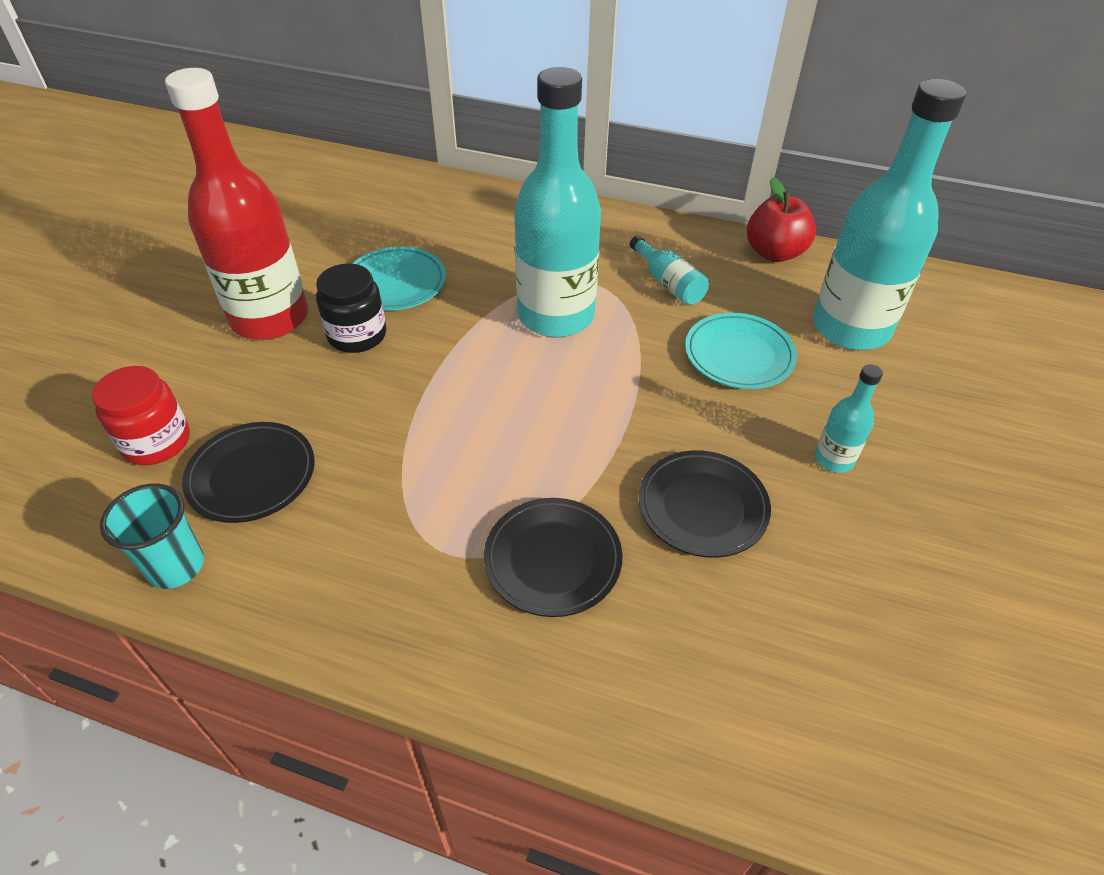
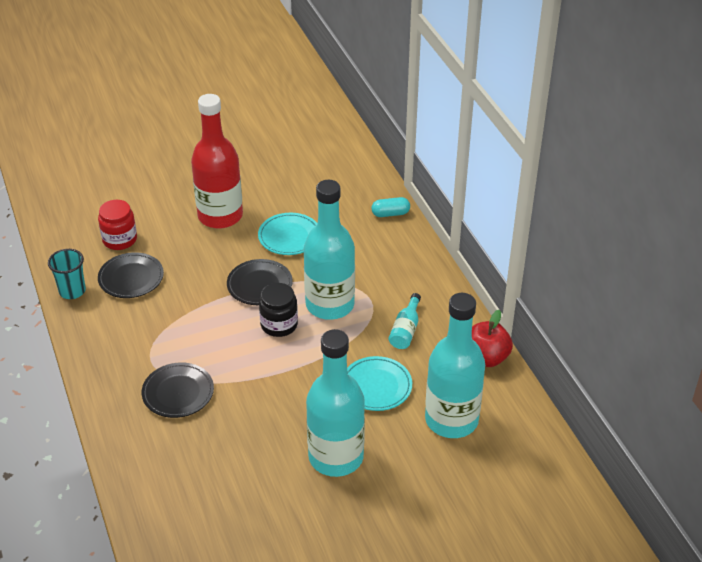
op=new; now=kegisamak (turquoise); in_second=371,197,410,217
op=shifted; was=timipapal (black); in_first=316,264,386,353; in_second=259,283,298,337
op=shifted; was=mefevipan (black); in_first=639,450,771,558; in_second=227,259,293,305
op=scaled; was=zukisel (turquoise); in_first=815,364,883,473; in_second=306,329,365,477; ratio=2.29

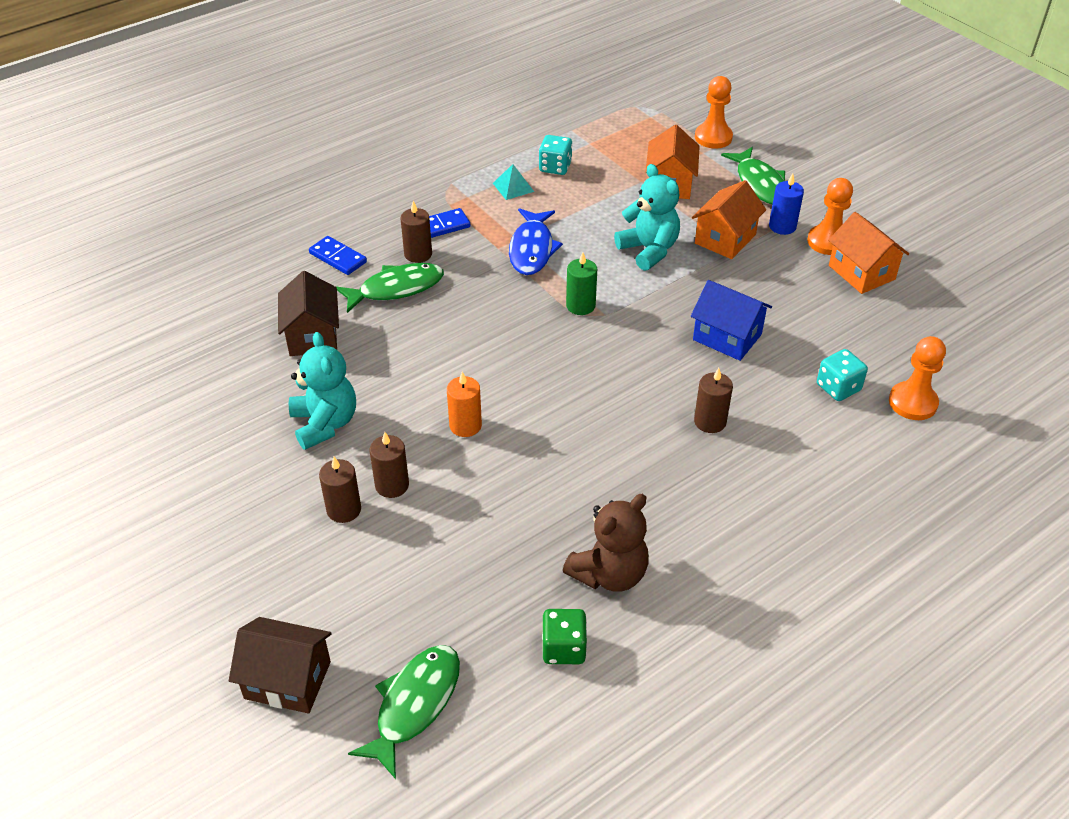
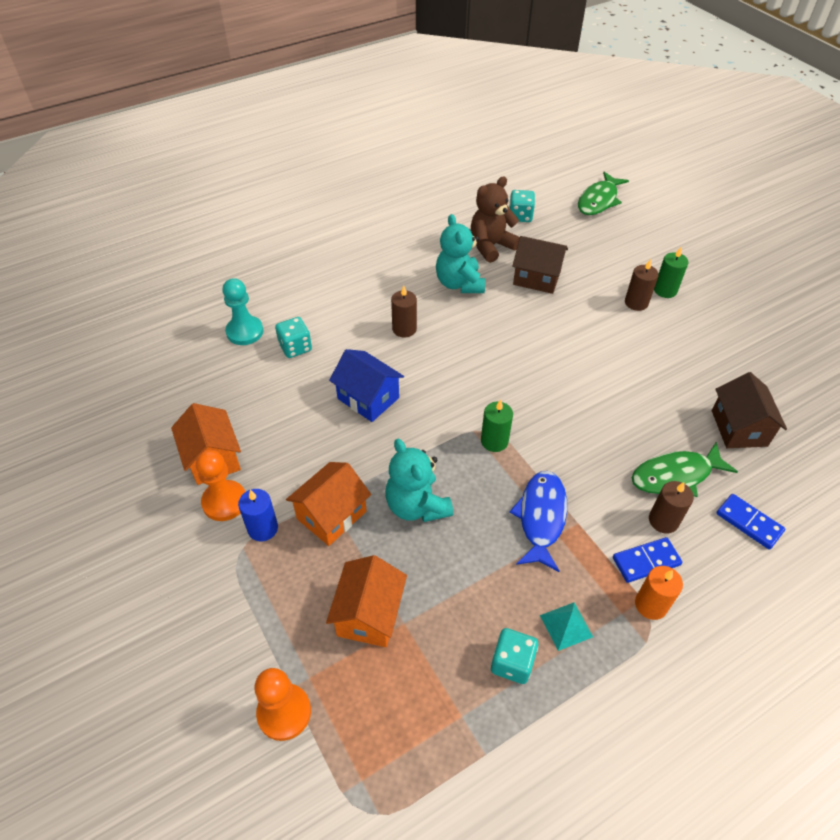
op=gone; was=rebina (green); in_first=721,147,785,205
op=shifted; was=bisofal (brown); in_first=229,617,332,714; in_second=512,236,568,294
op=shifted; was=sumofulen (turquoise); in_first=289,332,356,450; in_second=436,214,485,293
op=shifted; was=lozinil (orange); in_first=447,372,482,437; in_second=635,566,683,620
op=repainted; was=lozinil (brown); now=lozinil (green); in_first=319,457,361,523; in_second=654,247,688,298
op=repainted; was=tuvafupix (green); now=tuvafupix (turquoise); in_first=542,609,587,664; in_second=509,190,535,222
op=repainted; was=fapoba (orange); now=fapoba (turquoise); in_first=889,336,946,420; in_second=222,278,263,345

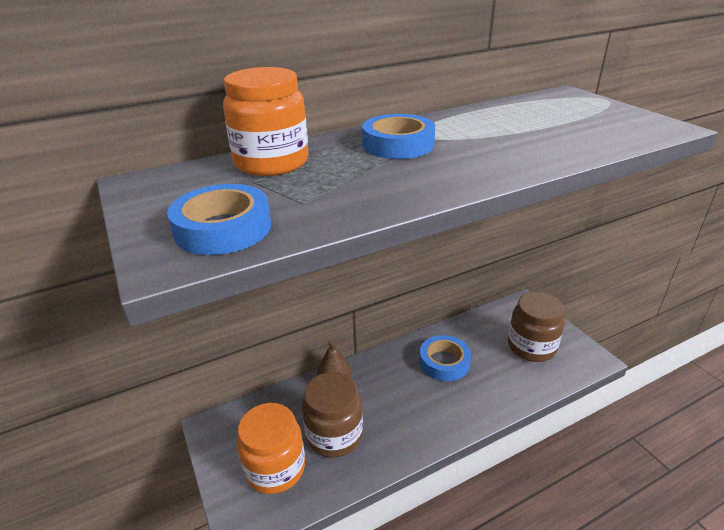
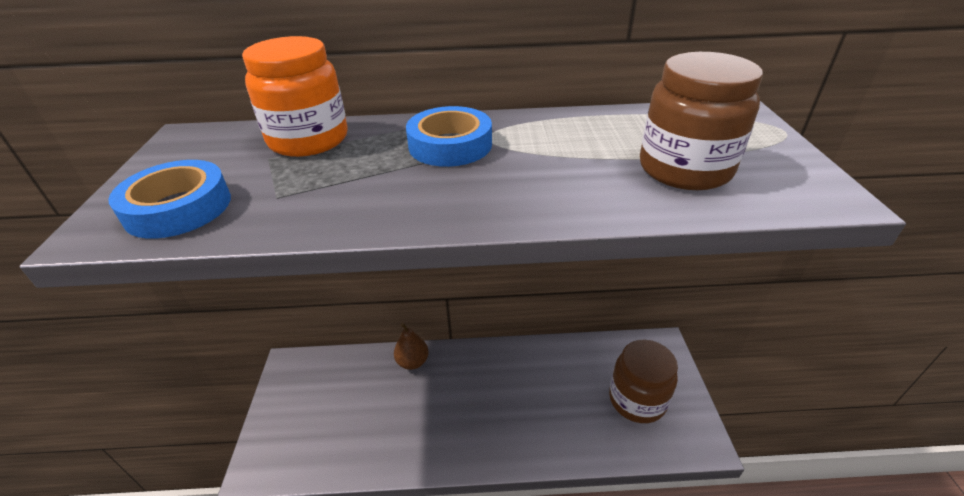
op=gone; was=timipapal (orange); in_first=237,403,305,494
op=gone; was=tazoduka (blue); in_first=419,335,471,381
op=shifted; was=timipapal (brown); in_first=302,372,363,458; in_second=640,52,763,190

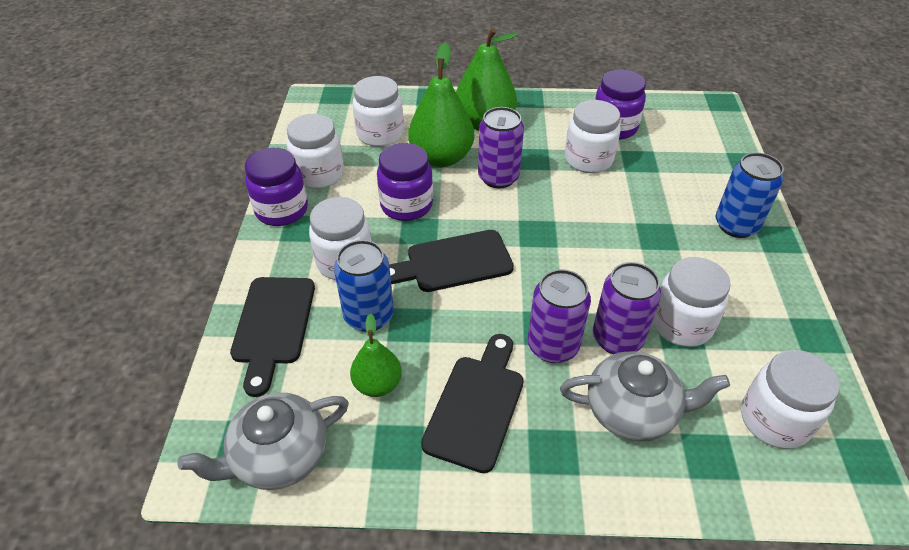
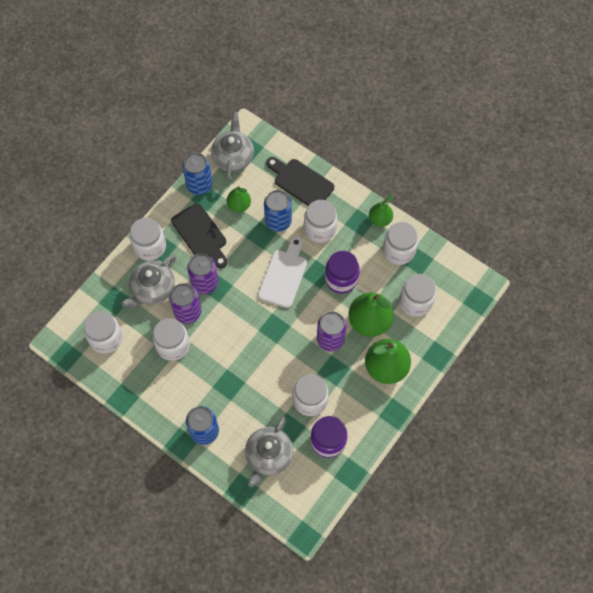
op=new; now=timipapal (white); in_second=130,218,166,261
op=new; now=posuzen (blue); in_second=182,153,213,195
op=new; now=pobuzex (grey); in_second=245,416,294,487
op=swapped; was=timipapal (purple); now=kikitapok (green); in_first=245,148,308,226; in_second=369,195,393,227
op=repainted; was=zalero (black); now=zalero (white); in_first=389,230,514,292; in_second=258,236,307,308

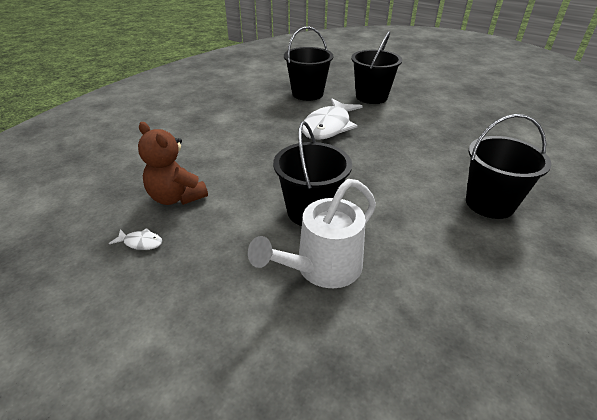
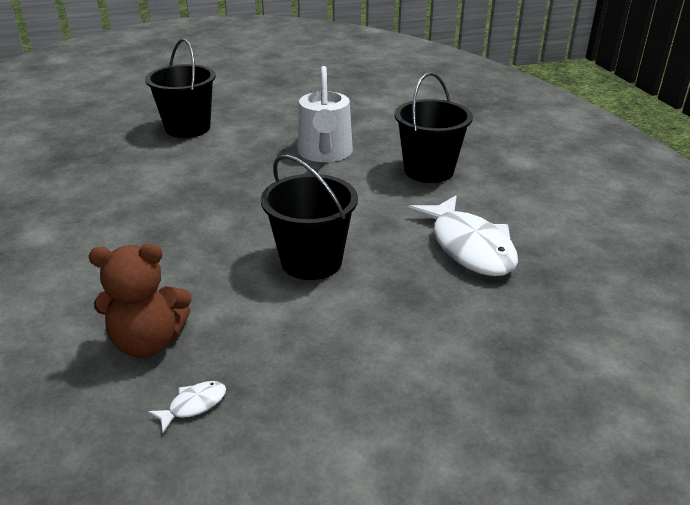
op=gone; was=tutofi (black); in_first=284,27,333,101
op=shifted; was=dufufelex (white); in_first=248,179,376,288; in_second=298,66,353,162
op=shifted; was=rebina (white); in_first=302,98,363,140; in_second=407,195,518,276

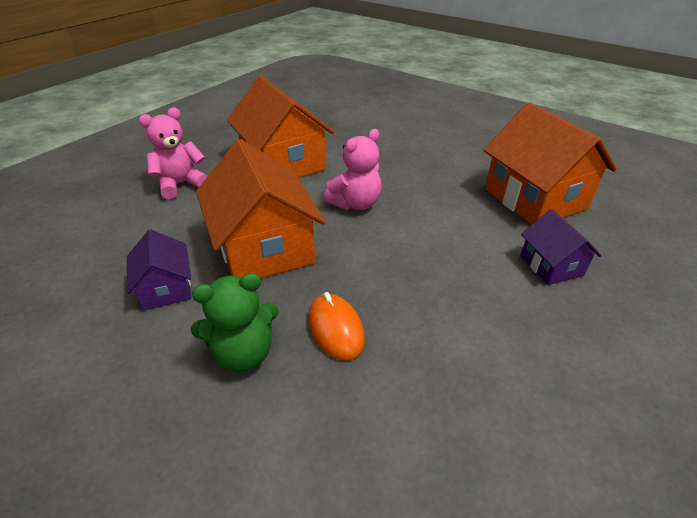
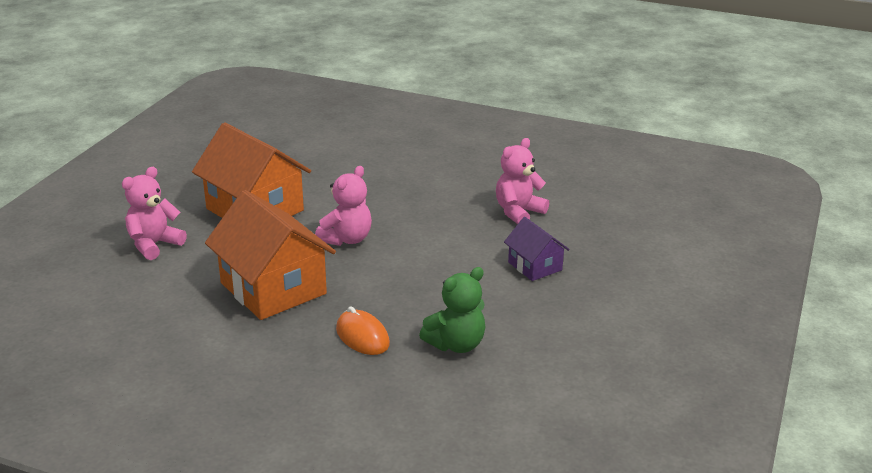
op=gone; was=bisofal (purple); in_first=127,229,191,311
op=shifted; was=sumofulen (green); in_first=191,273,279,372; in_second=419,267,485,353
op=swapped; was=bisofal (orange); now=sumofulen (pink); in_first=484,102,617,225; in_second=496,138,549,224

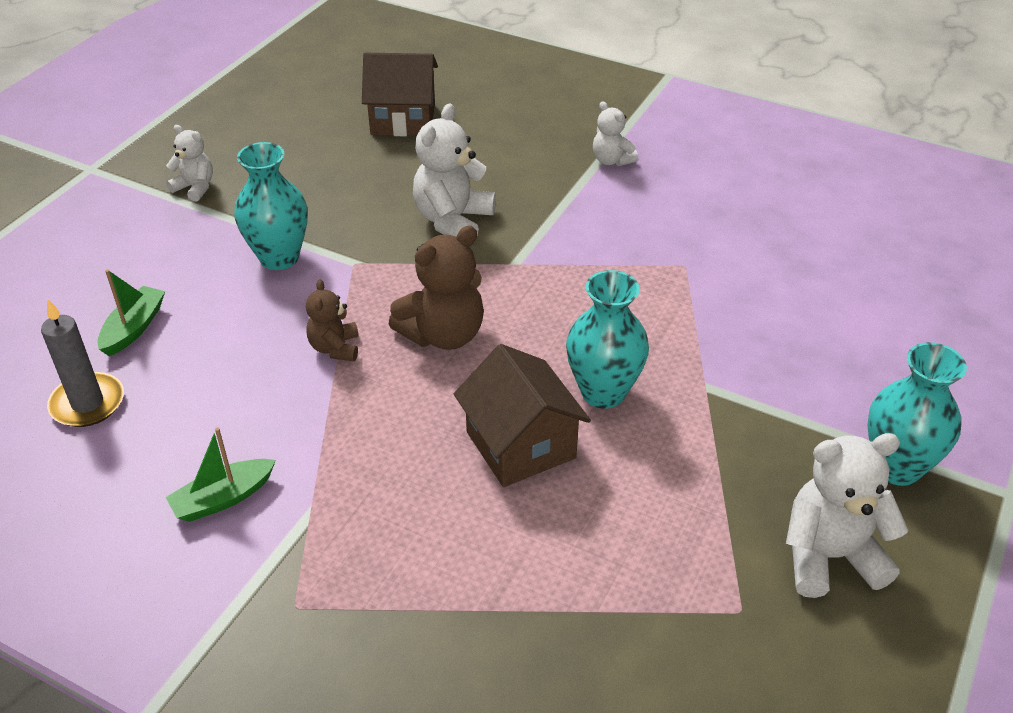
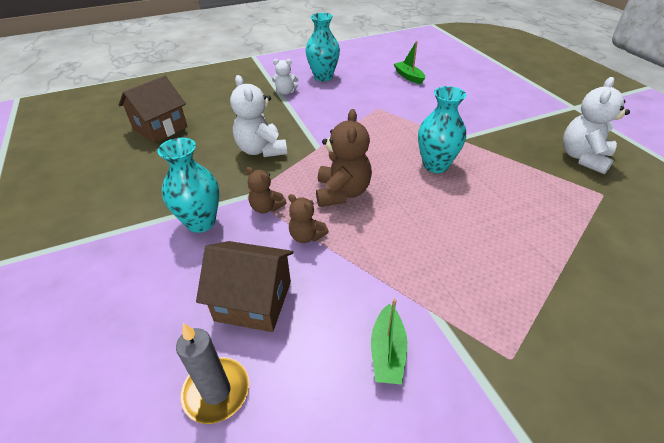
op=gone; was=sumofulen (white); in_first=166,125,213,202
op=new; now=sumofulen (brown); in_second=246,167,287,214
op=shifted; was=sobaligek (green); in_first=97,269,165,356; in_second=394,41,425,84
op=shifted; was=bisofal (brown); in_first=454,344,591,487; in_second=196,241,293,332
op=shifted; was=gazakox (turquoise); in_first=867,342,967,486; in_second=306,13,340,81

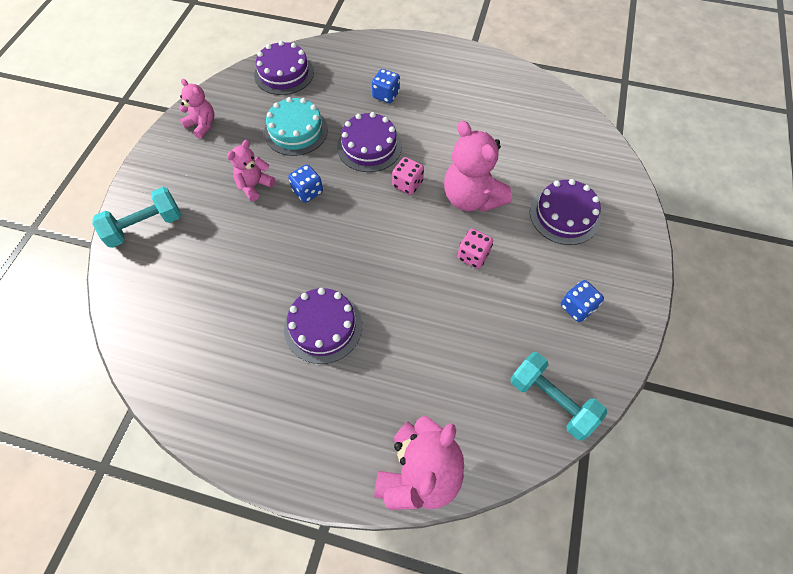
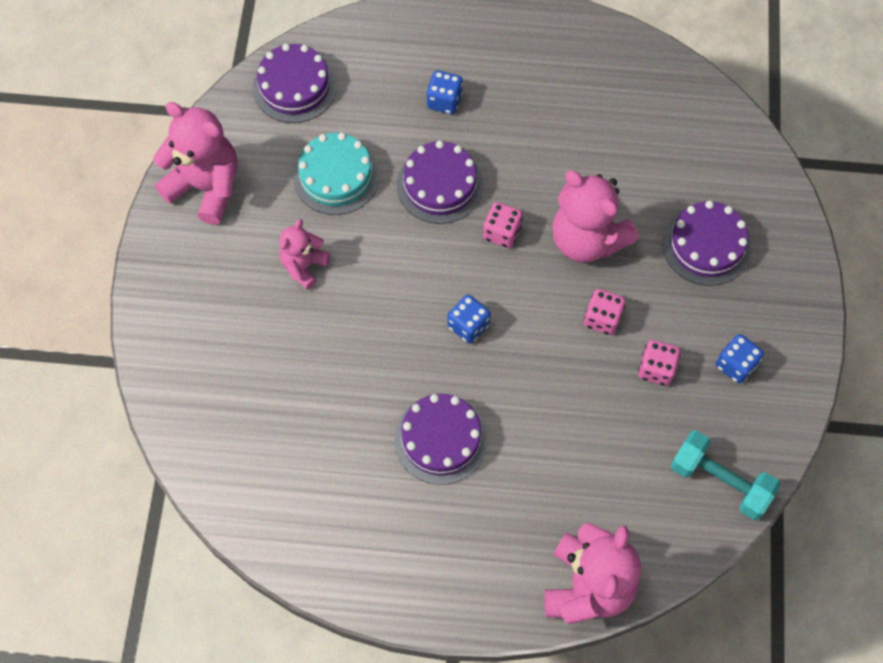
op=gone; was=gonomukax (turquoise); in_first=92,187,181,248
op=new; now=tuvafupix (pink); in_second=638,340,681,386
op=shifted; was=tuvafupix (blue); in_first=288,164,323,203; in_second=447,294,491,344
op=scaled; was=sumofulen (pink); in_first=179,79,214,139; in_second=153,102,238,225; ratio=1.77

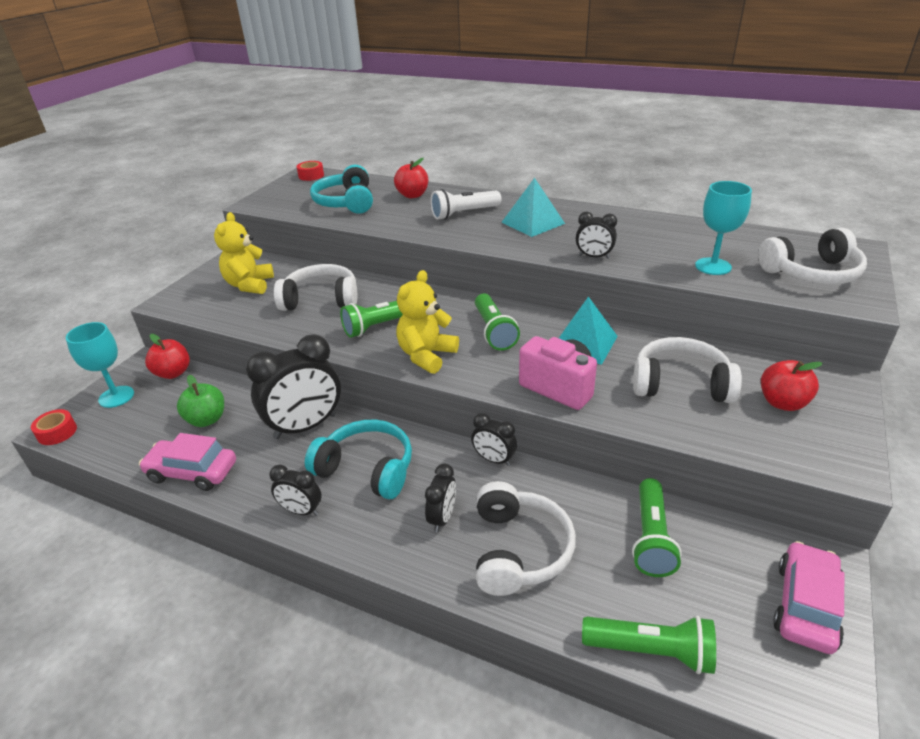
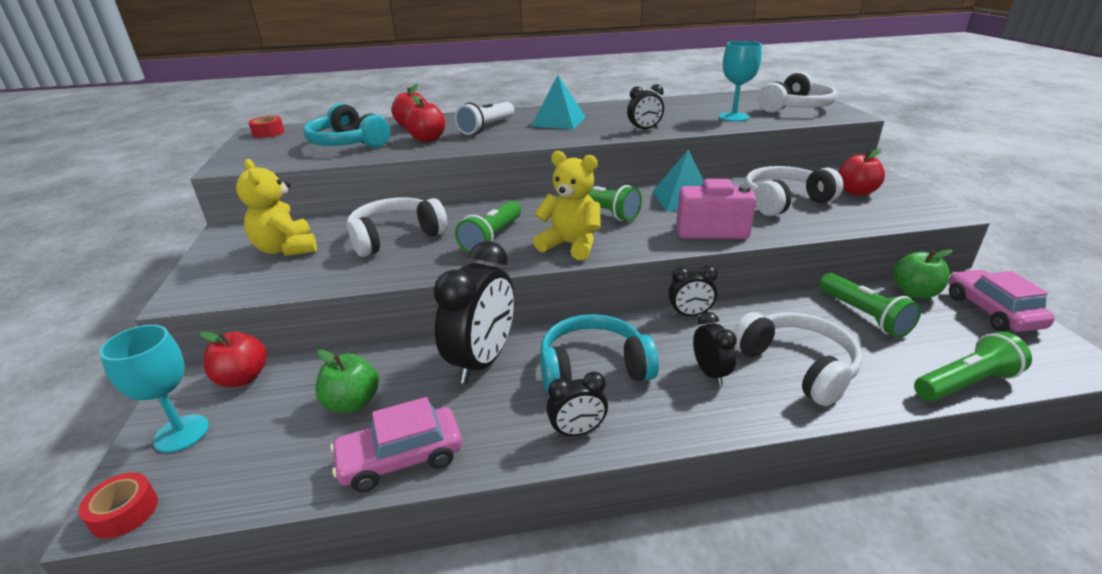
op=new; now=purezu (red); in_second=405,96,445,142
op=new; now=purezu (green); in_second=893,249,953,299
op=rotated; was=sumofulen (yellow); in_first=396,270,459,374; in_second=533,151,600,260; clockwise=120

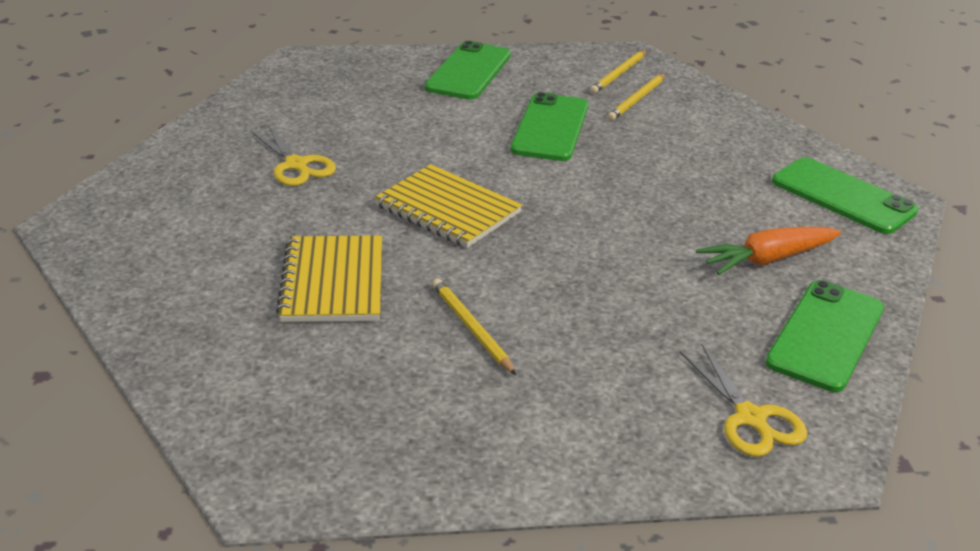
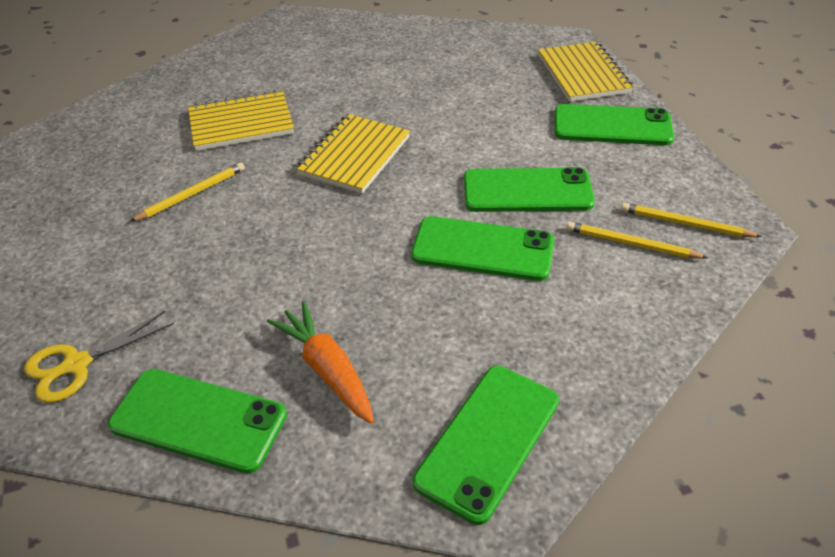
op=gone; was=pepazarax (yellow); in_first=250,125,336,186
op=new; now=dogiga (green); in_second=411,216,554,281
op=new; now=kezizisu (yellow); in_second=538,41,633,102

